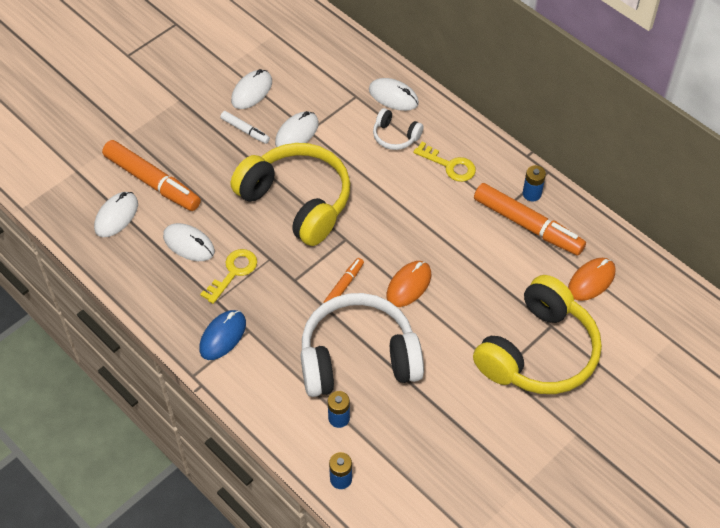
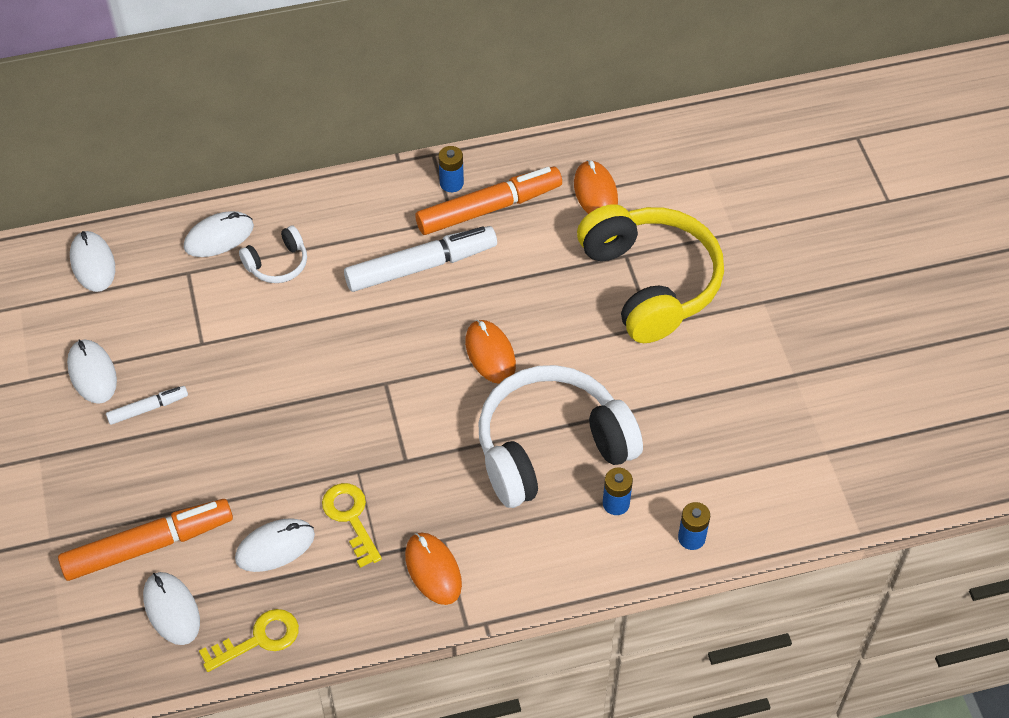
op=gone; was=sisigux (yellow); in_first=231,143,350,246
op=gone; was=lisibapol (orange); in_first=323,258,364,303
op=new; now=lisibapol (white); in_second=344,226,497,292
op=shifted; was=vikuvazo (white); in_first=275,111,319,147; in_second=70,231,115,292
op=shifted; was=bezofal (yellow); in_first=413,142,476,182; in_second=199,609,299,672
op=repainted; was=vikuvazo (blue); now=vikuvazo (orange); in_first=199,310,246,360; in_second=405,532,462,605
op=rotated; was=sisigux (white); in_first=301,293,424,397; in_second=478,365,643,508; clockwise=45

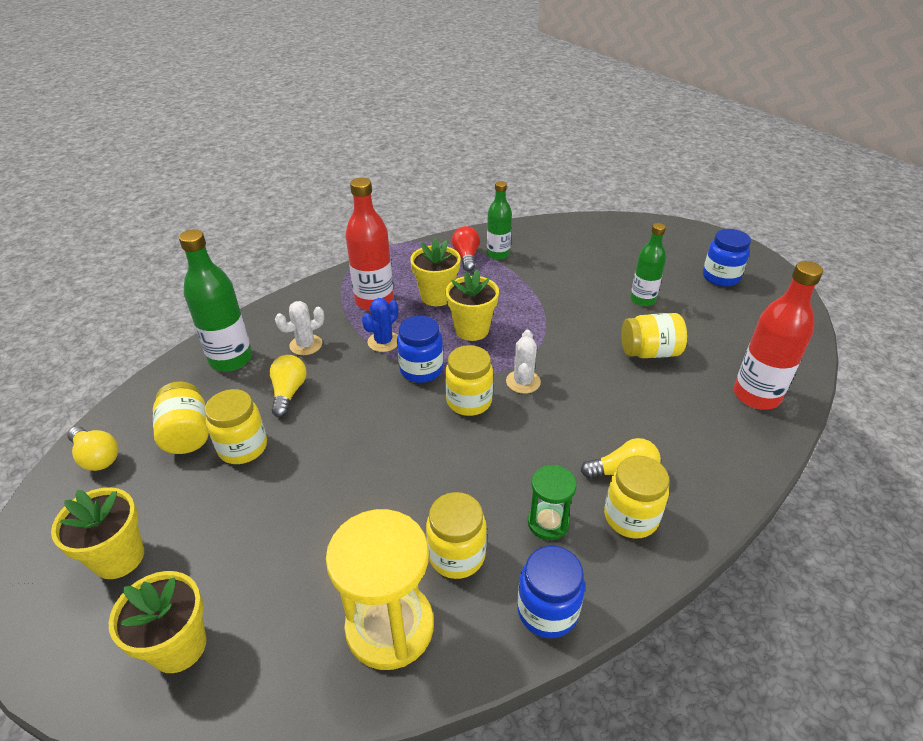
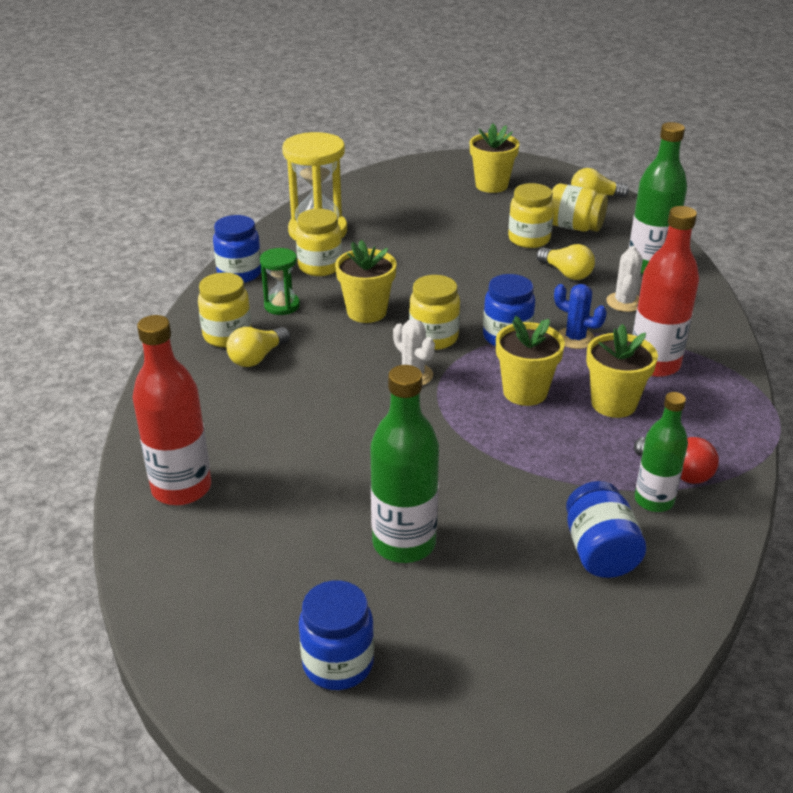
op=gone; was=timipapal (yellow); in_first=621,313,687,358
op=new; now=timipapal (blue); in_second=566,481,646,578
op=shifted; was=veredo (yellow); in_first=109,571,206,673; in_second=335,240,397,323
op=rotated; was=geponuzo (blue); in_first=362,298,398,352; in_second=554,284,607,349; clockwise=-45
op=scaled; was=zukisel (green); in_first=630,223,666,306; in_second=370,365,439,563; ratio=1.54

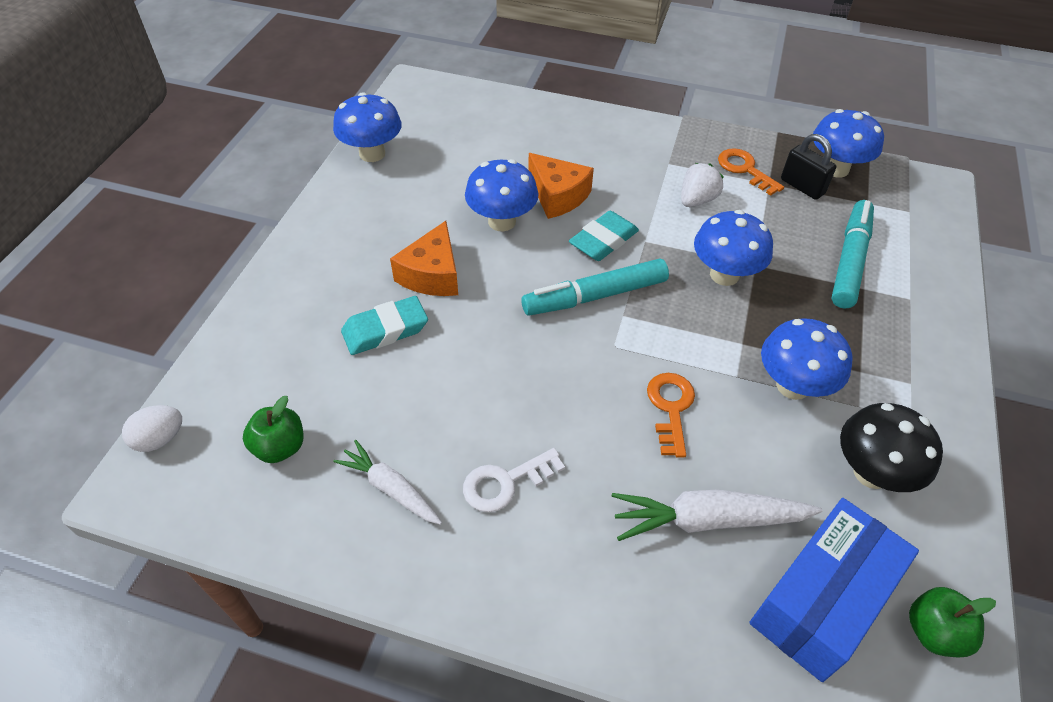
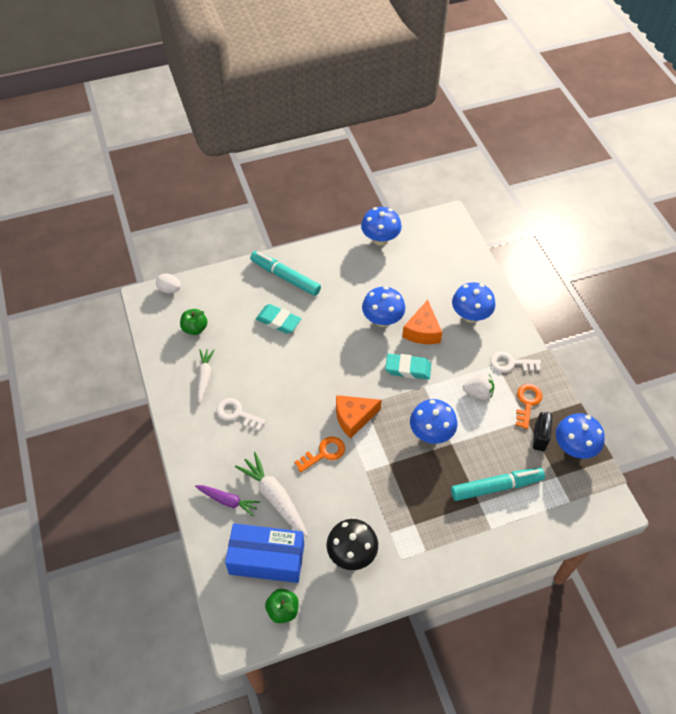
op=new; now=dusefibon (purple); in_second=195,485,260,517
op=new; now=bezofal (white); in_second=490,351,541,372
op=shifted; was=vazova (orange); in_first=390,221,458,296; in_second=336,395,382,438
op=shifted; was=lisibapol (turquoise); in_first=521,259,669,316; in_second=250,251,321,296
op=shifted; was=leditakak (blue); in_first=761,318,852,400; in_second=452,282,495,323

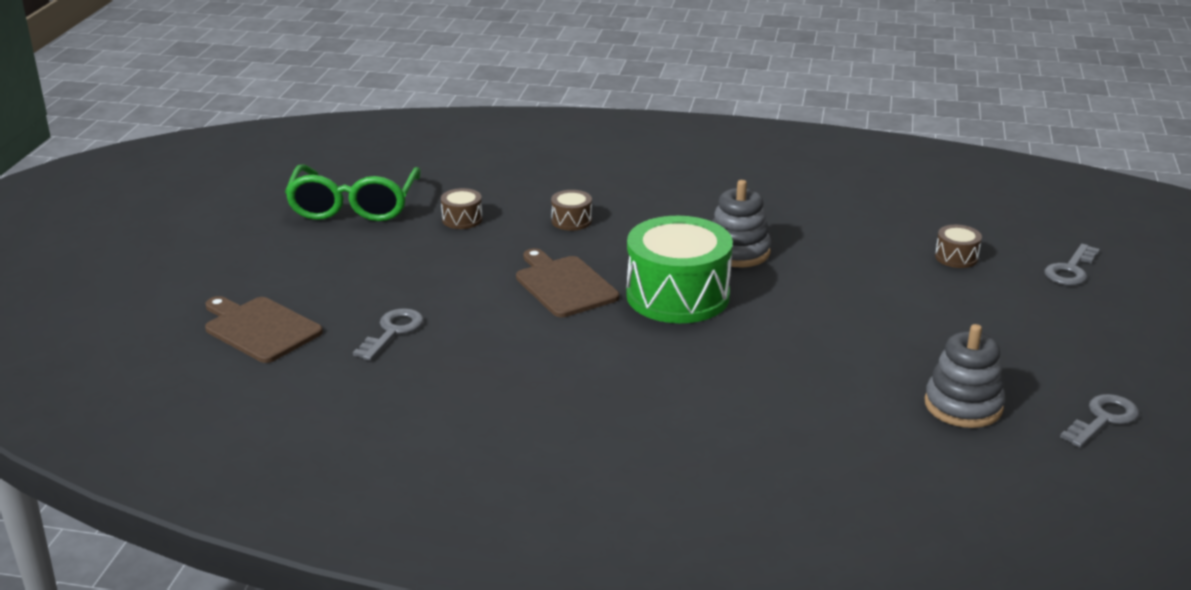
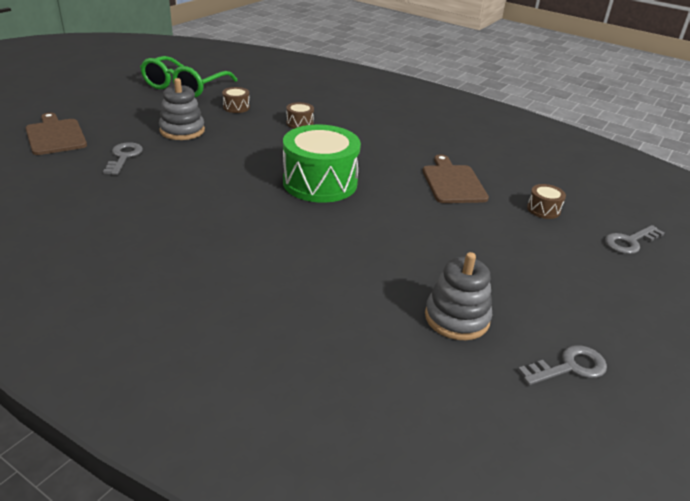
op=shifted; was=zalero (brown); in_first=516,248,619,317; in_second=423,154,489,203
op=shifted; was=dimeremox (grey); in_first=712,180,771,267; in_second=159,78,205,140
op=rotated; was=bezofal (grey); in_first=353,308,424,361; in_second=103,142,143,175; clockwise=-45

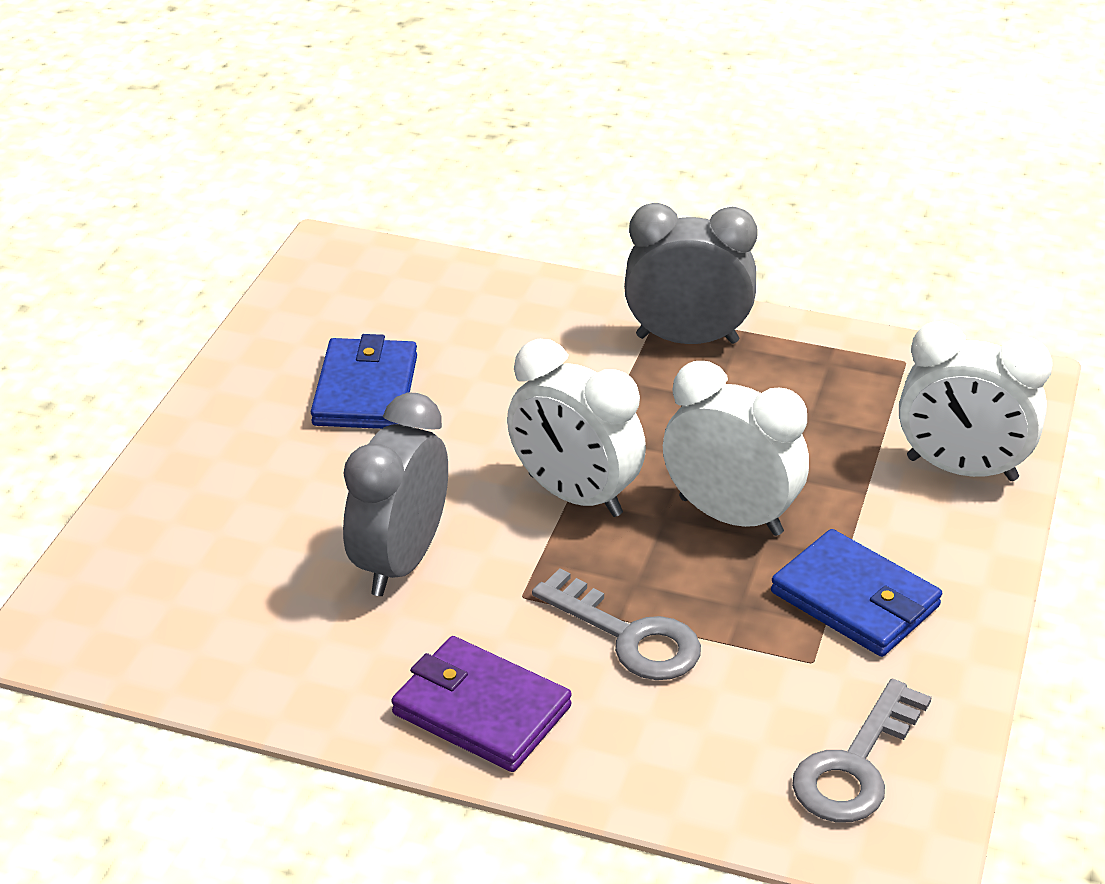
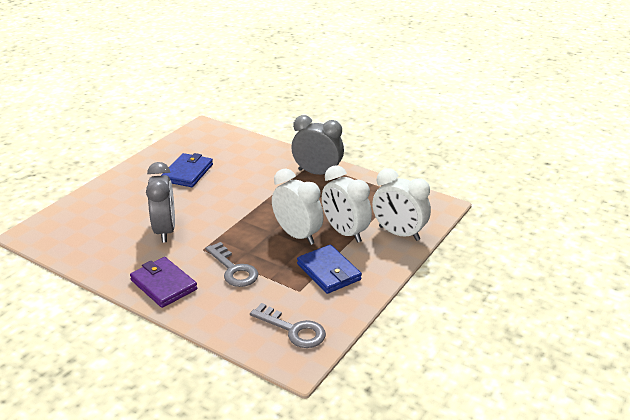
op=shifted; was=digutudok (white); in_first=507,339,646,517; in_second=322,165,372,243
op=rotated; was=digutudok (grey); in_first=343,392,448,596; in_second=146,162,175,243; clockwise=135
op=rotated; was=bezofal (grey); in_first=792,679,932,822; in_second=250,303,326,348; clockwise=-105

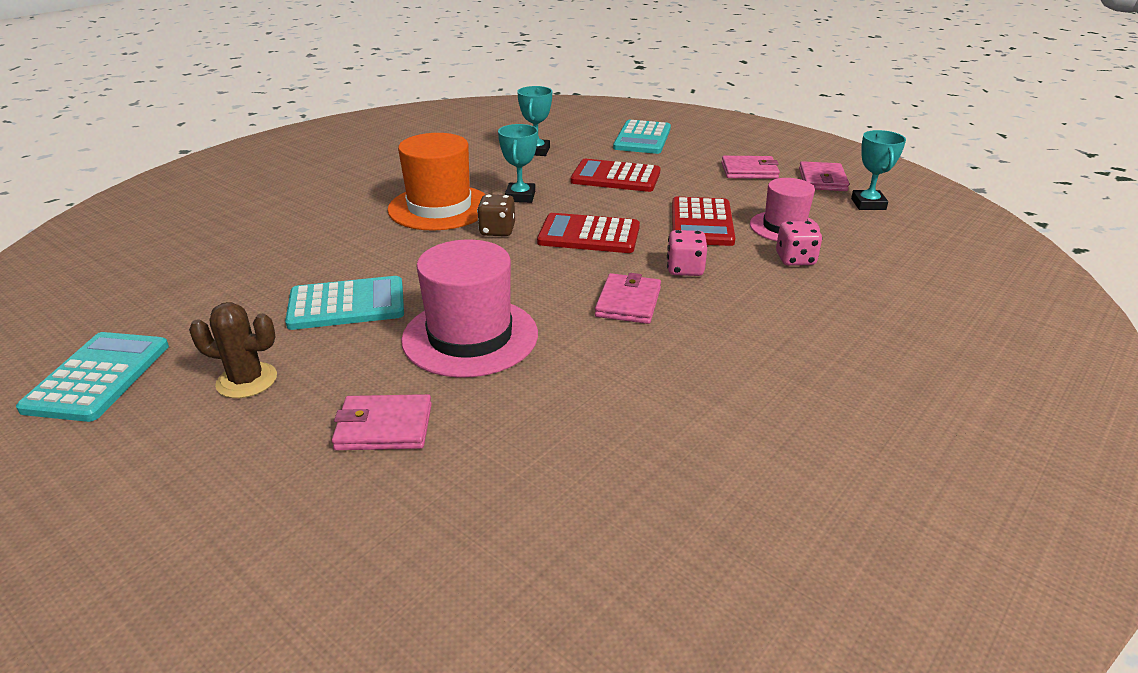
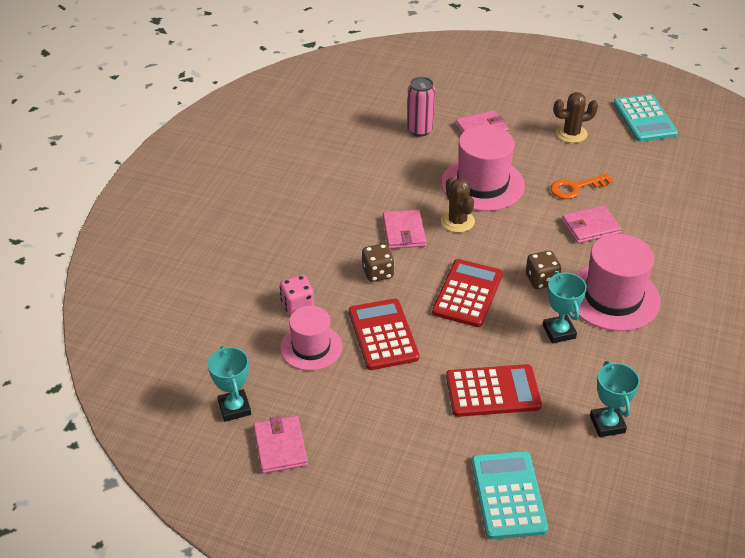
op=new; now=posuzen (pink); in_second=407,77,435,137
op=new; now=geponuzo (brown); in_second=441,177,475,233
op=shifted; was=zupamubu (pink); in_first=721,156,780,179; in_second=562,205,621,243
op=swapped; was=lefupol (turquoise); now=bezofal (orange); in_first=285,276,404,330; in_second=551,173,613,199
op=repainted; was=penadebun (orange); now=penadebun (pink); in_first=387,133,486,231; in_second=575,234,661,331
op=repainted; was=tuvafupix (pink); now=tuvafupix (brown); in_first=667,230,707,276; in_second=362,244,395,282
op=rotated; was=lefupol (red); in_first=537,213,640,253; in_second=432,259,503,327; clockwise=-60

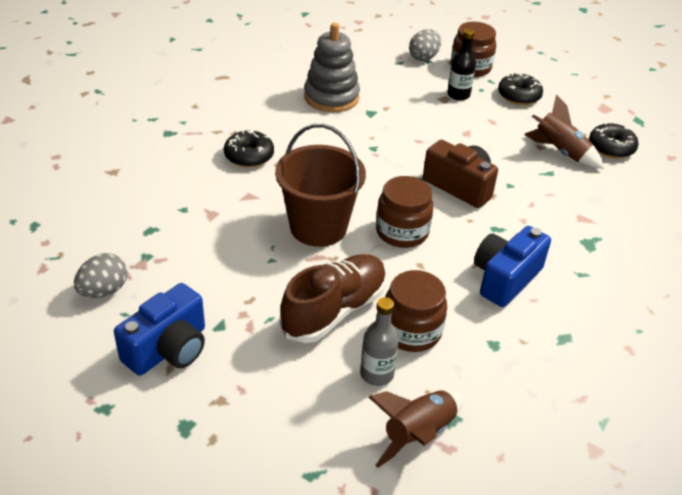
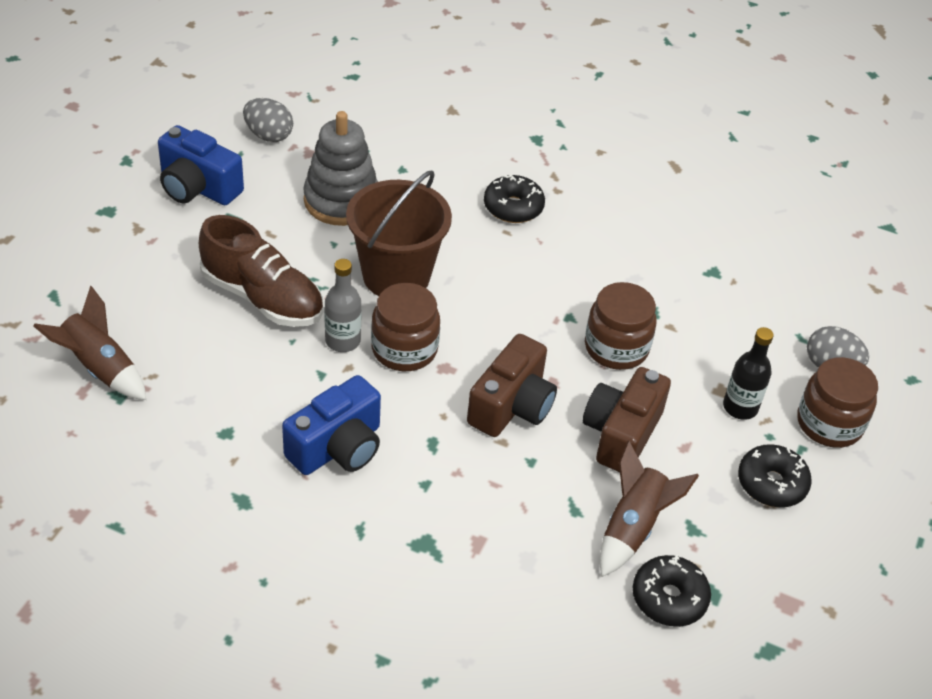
op=new; now=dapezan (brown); in_second=583,367,671,472
op=shifted; was=dimeremox (grey); in_first=304,23,360,112; in_second=303,111,378,226
op=shifted; was=zukisel (grey); in_first=360,297,399,386; in_second=324,259,362,352
op=shifted; was=timipapal (brown); in_first=385,270,447,352; in_second=585,282,657,370
op=rotated; was=dapezan (blue); in_first=474,226,551,307; in_second=282,375,381,475; clockwise=105

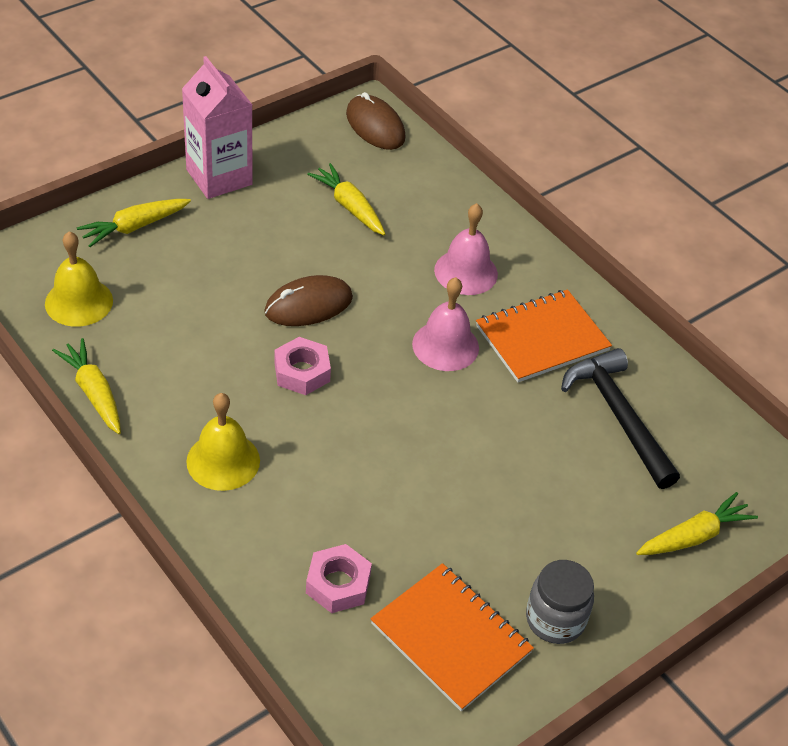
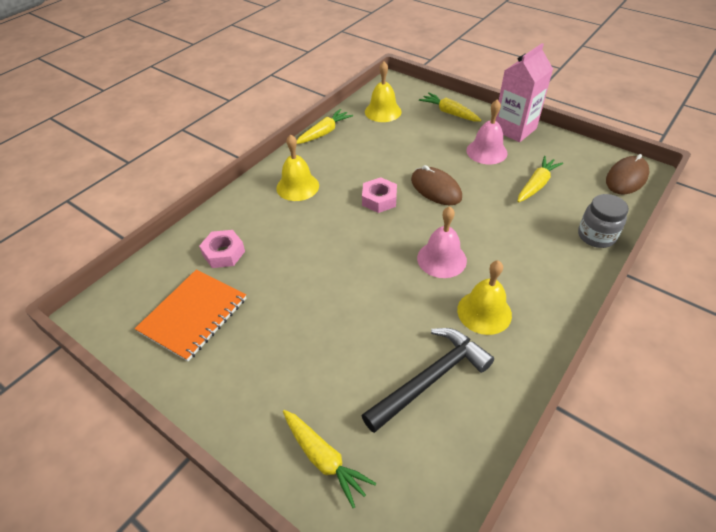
op=shifted; was=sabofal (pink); in_first=434,203,498,295; in_second=466,100,508,164
op=shifted; was=timipapal (grey); in_first=526,560,594,644; in_second=578,194,629,248
op=swapped; was=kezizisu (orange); now=sabofal (yellow); in_first=476,290,612,382; in_second=457,261,512,335

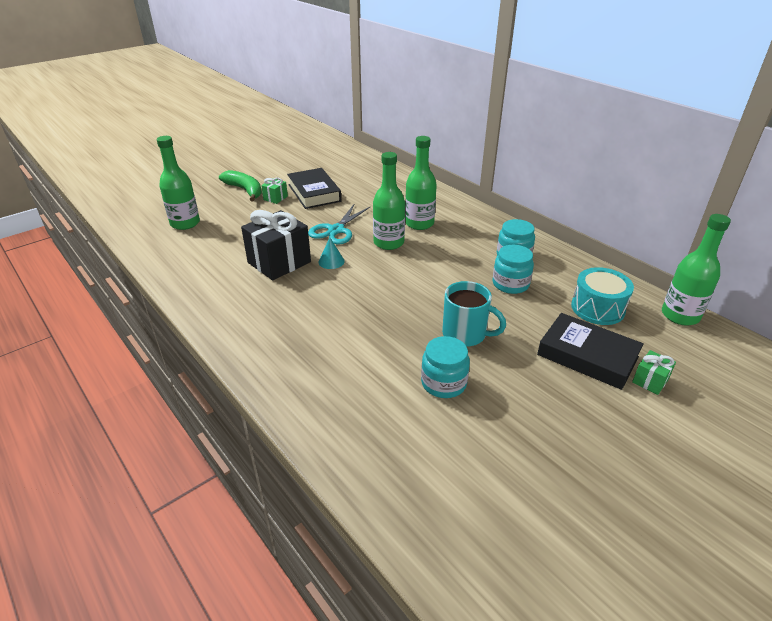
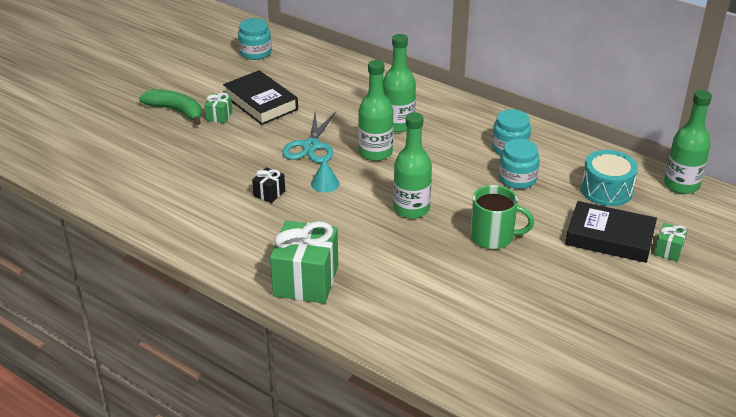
op=new; now=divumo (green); in_second=270,221,338,304
op=shifted; was=zukisel (green); in_first=156,136,200,230; in_second=393,112,432,218
op=shifted; was=timipapal (turquoise); in_first=421,336,470,398; in_second=238,18,272,60
op=repainted; was=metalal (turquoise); now=metalal (green); in_first=442,281,506,347; in_second=470,185,534,249
op=scaled; was=divumo (black); in_first=241,210,311,280; in_second=252,167,285,203; ratio=0.46

